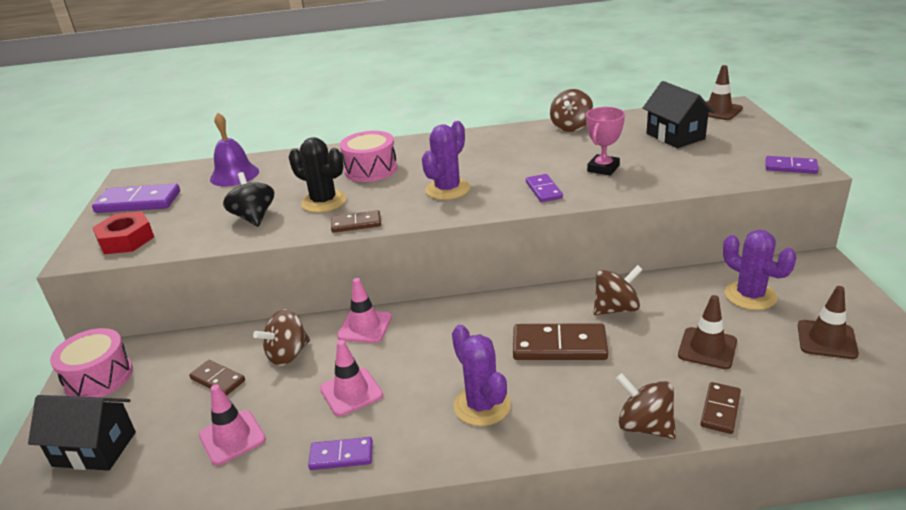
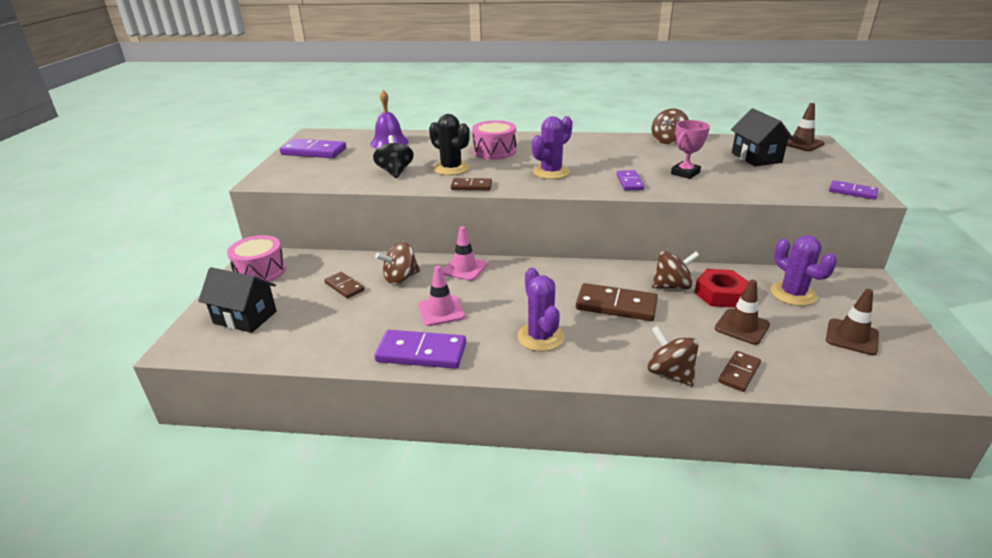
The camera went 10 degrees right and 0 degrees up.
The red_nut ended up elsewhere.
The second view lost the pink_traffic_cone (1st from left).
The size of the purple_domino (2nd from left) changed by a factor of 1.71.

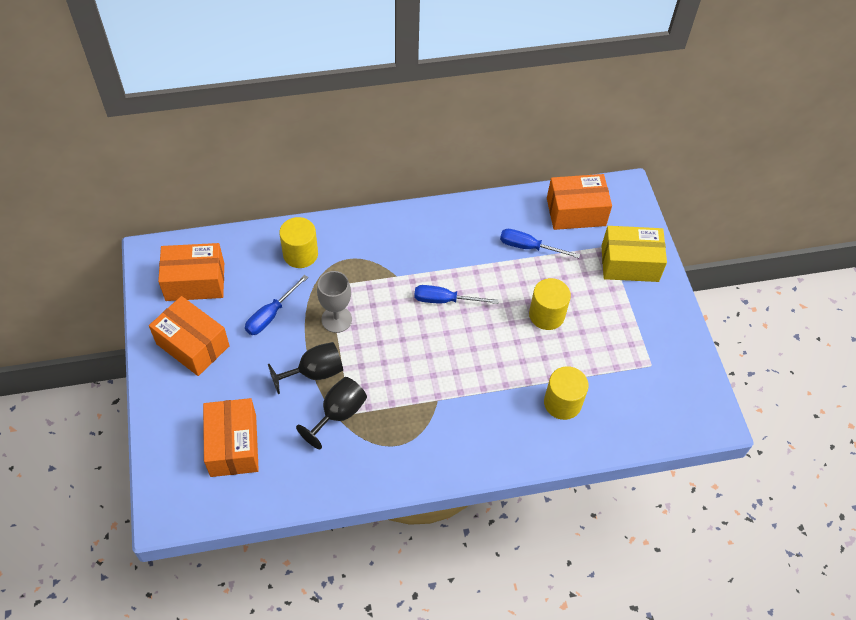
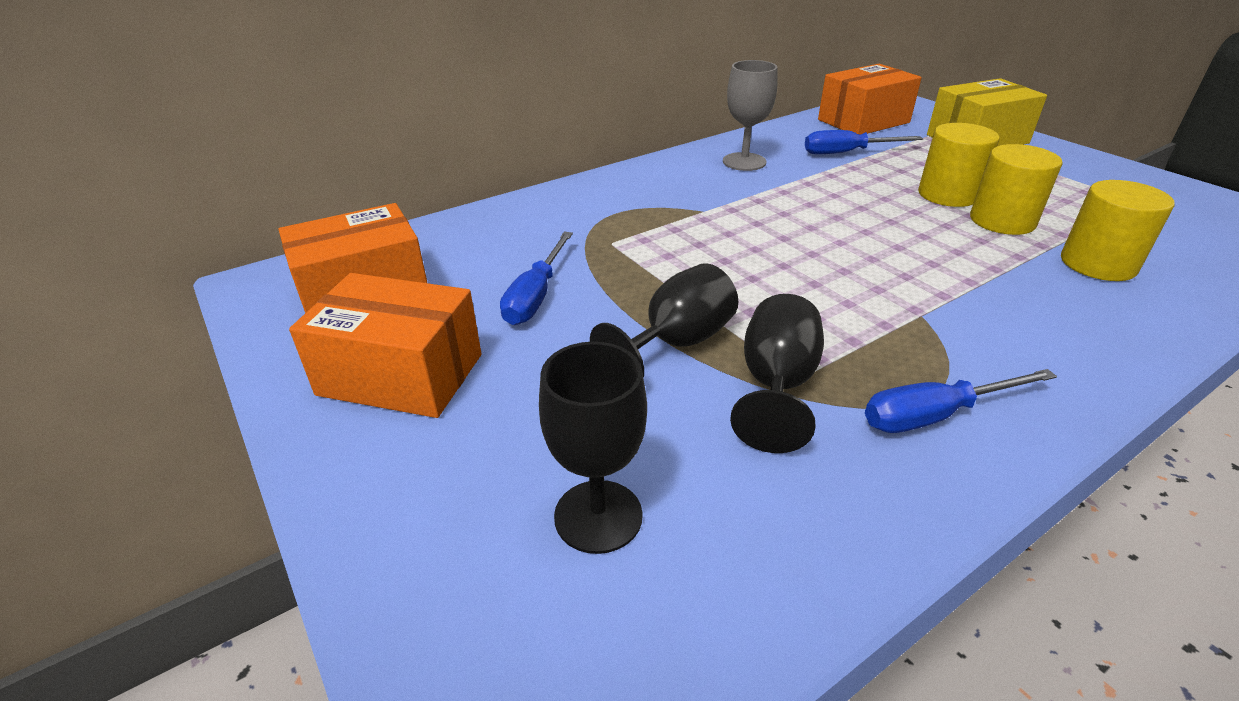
The camera went 20 degrees left and 20 degrees down.
Where the orange_box (3rd from left) stood, the black_goblet (1st from left) came to stand.
The yellow_cylinder (1st from left in the first image) ended up elsewhere.
The grey_goblet ended up elsewhere.
The blue_screwdriver (2nd from left in the first image) ended up elsewhere.

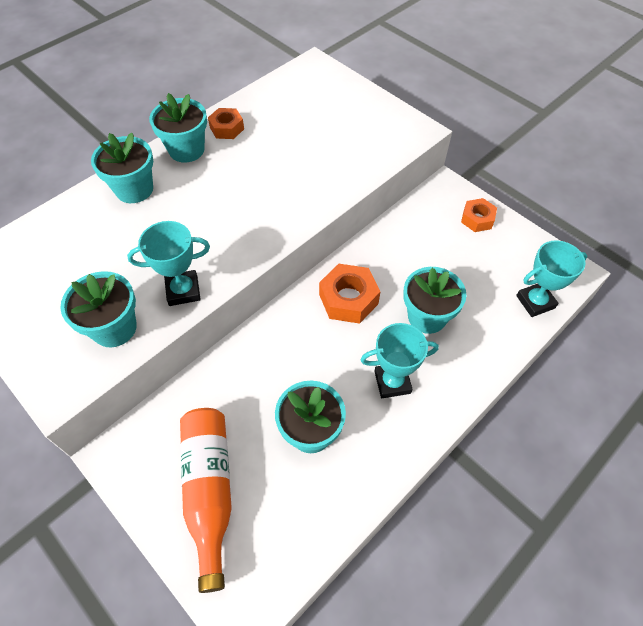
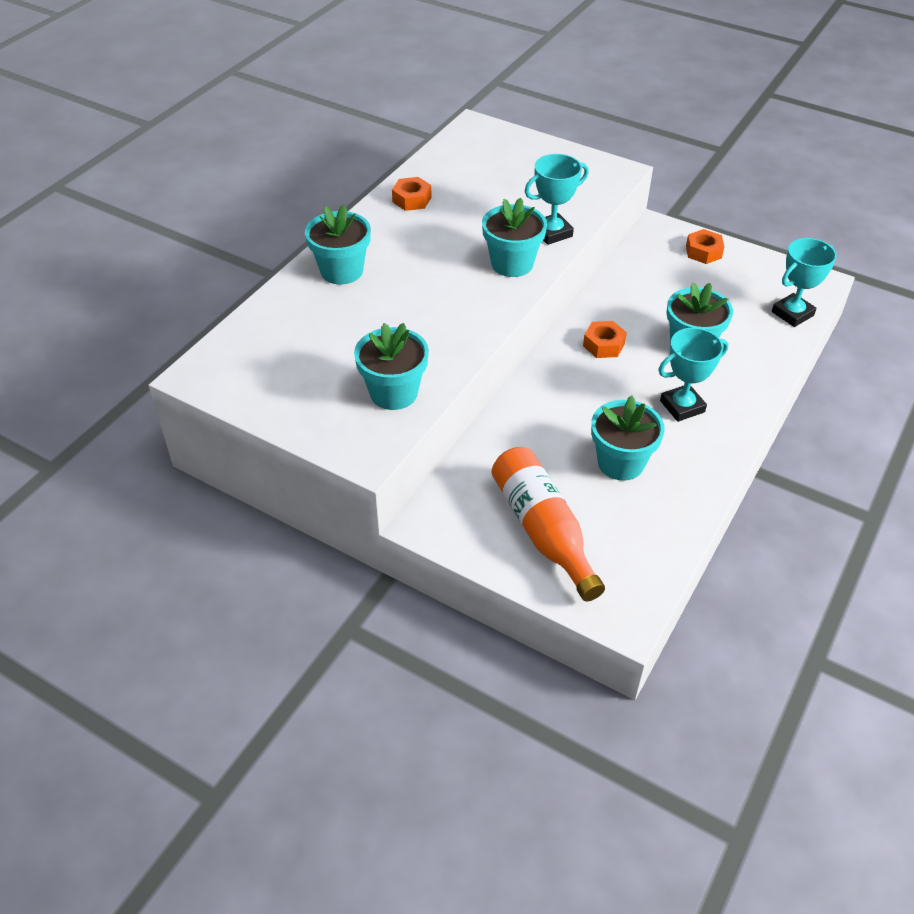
The camera went 15 degrees left and 10 degrees down.
The turquoise_trophy (1st from left) ended up elsewhere.
The turquoise_flower_pot (3rd from left) ended up elsewhere.
The size of the orange_nut (2nd from left) changed by a factor of 0.64.

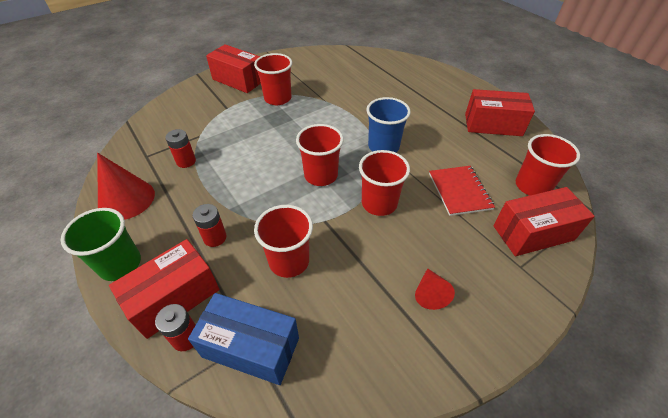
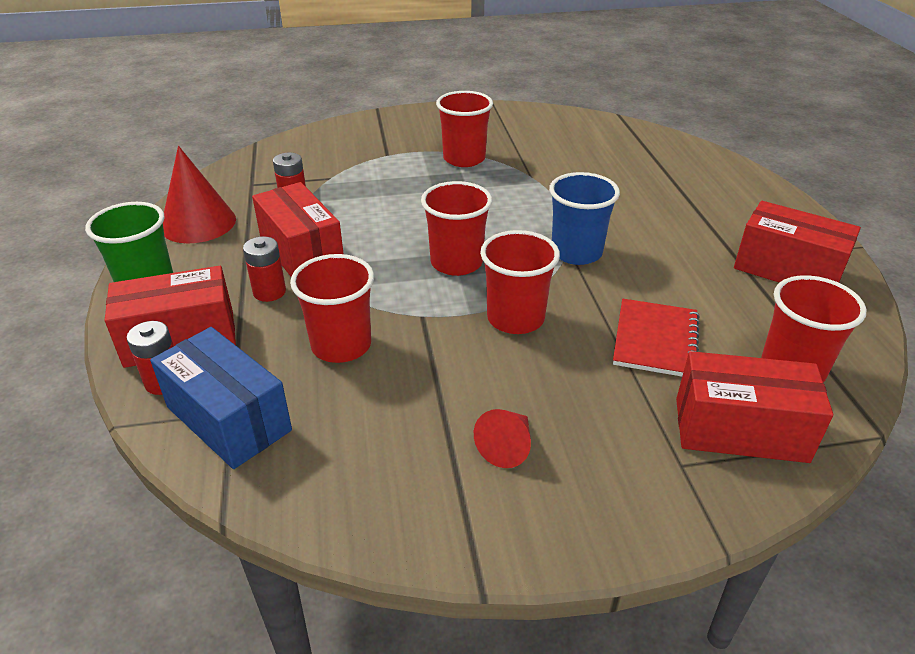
The camera went 25 degrees right and 10 degrees down.
The red_box (2nd from left) ended up elsewhere.

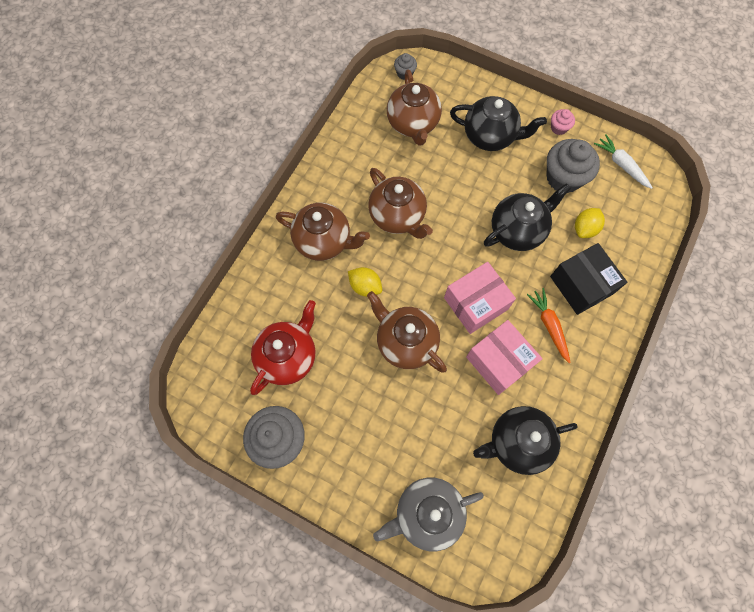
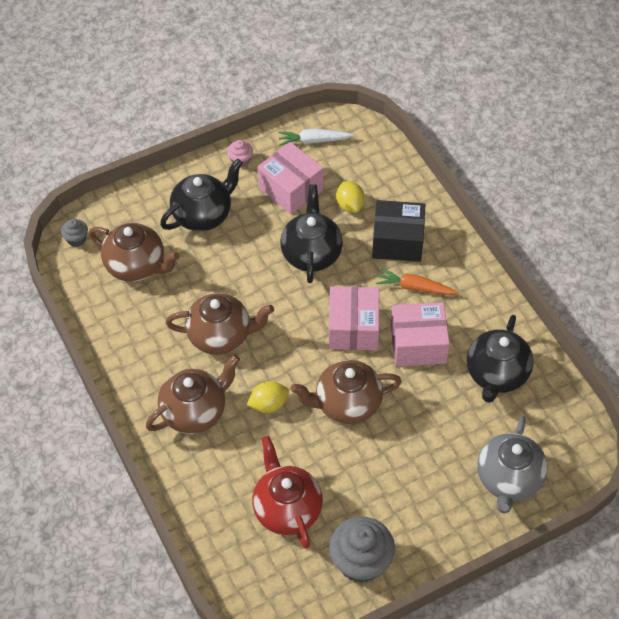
The camera went 55 degrees left and 15 degrees down.
Where the grey_cupcake (3rd from left) stood, the pink_box (1st from left) came to stand.

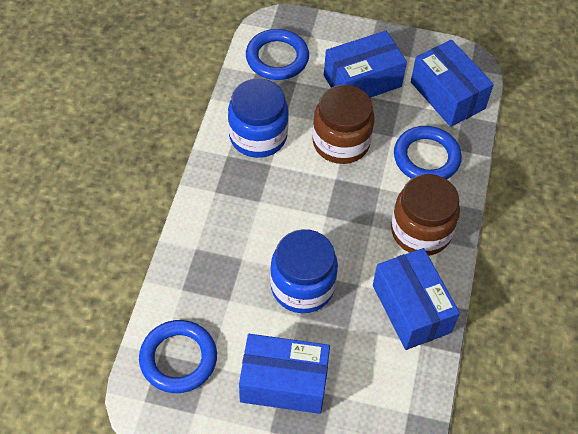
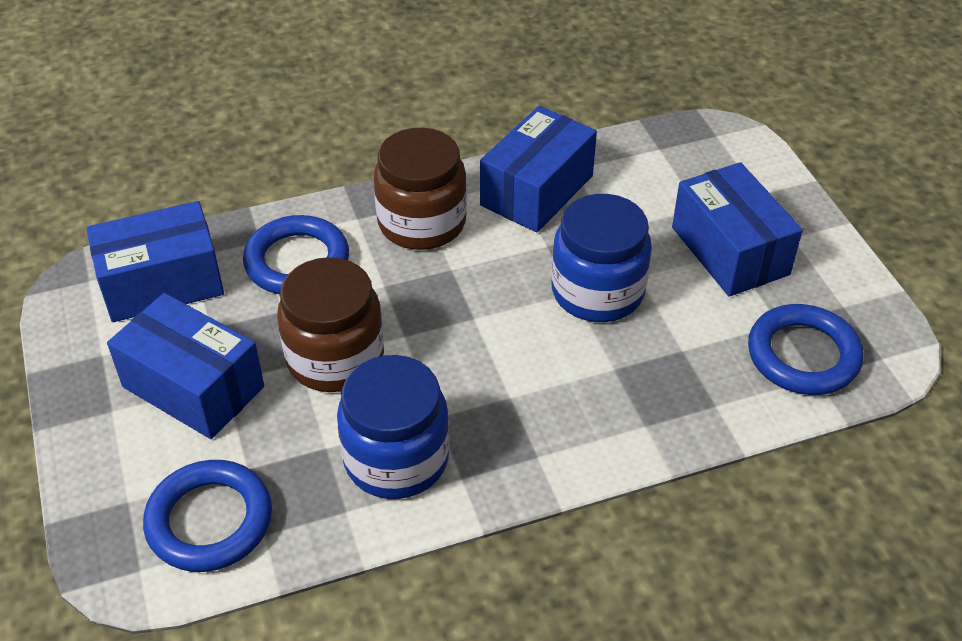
The camera went 120 degrees left and 10 degrees down.
The blue_box (4th from left in the first image) ended up facing another way, 45 degrees clockwise from before.

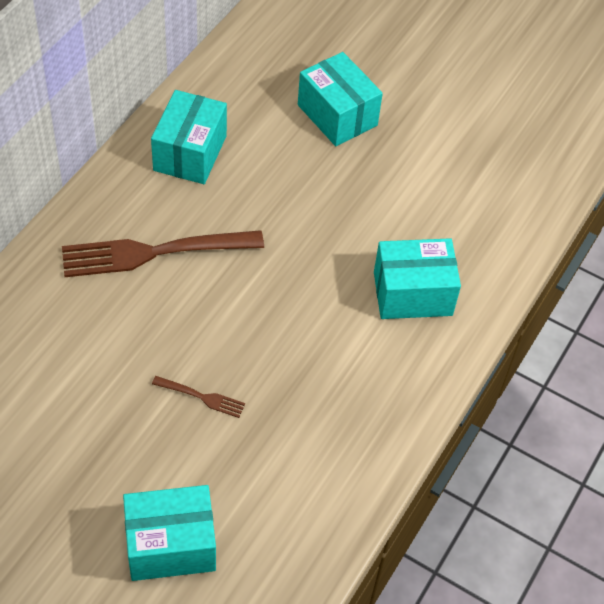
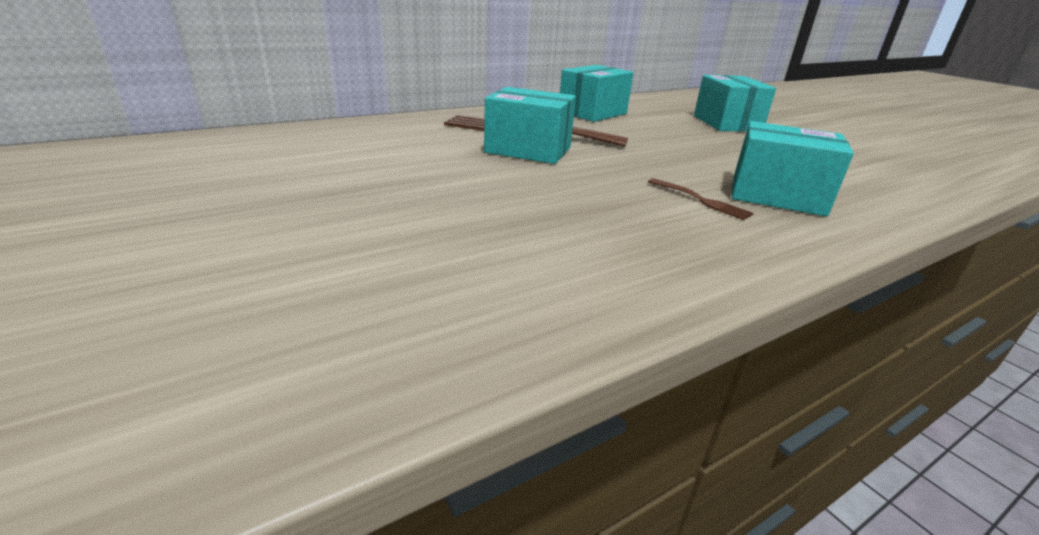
The camera went 30 degrees right and 25 degrees down.
The turquoise_box (1st from left) ended up elsewhere.
The brown_fork (2nd from left) ended up elsewhere.

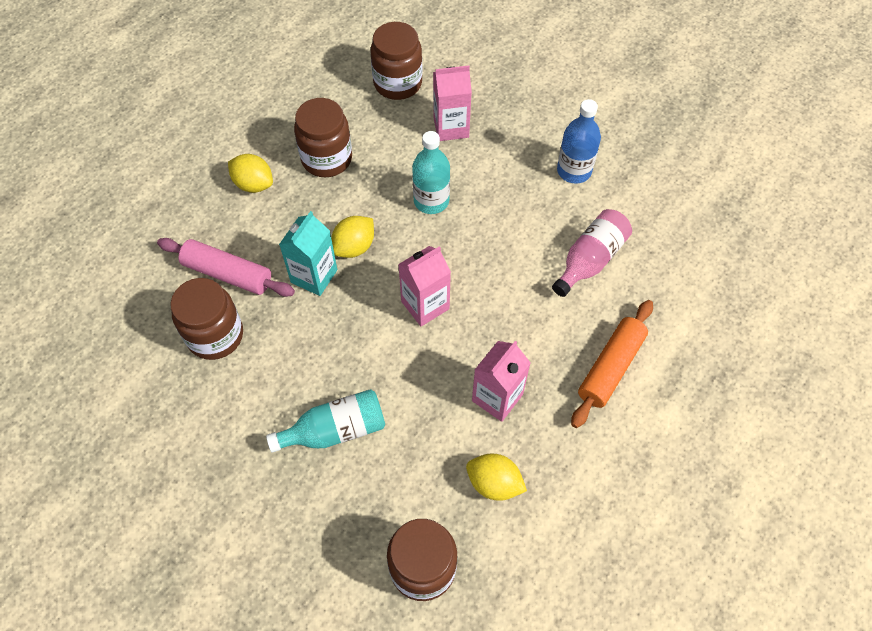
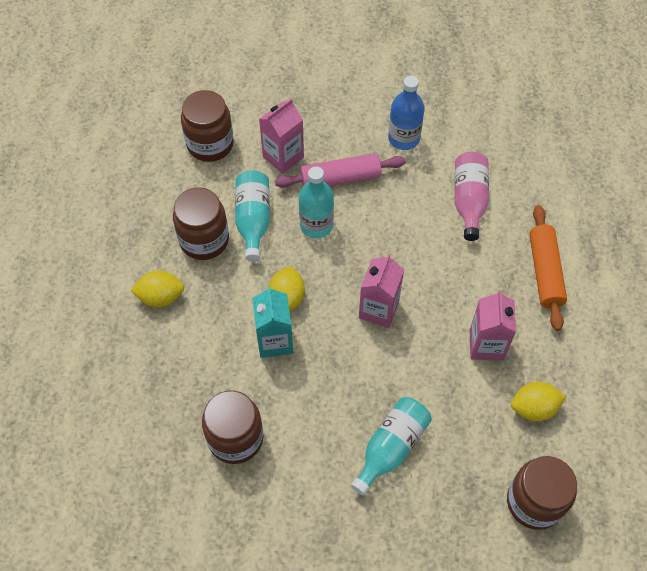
The camera went 35 degrees left and 0 degrees up.
The pink_rolling_pin ended up elsewhere.
The second view gained the turquoise_bottle (1st from left).

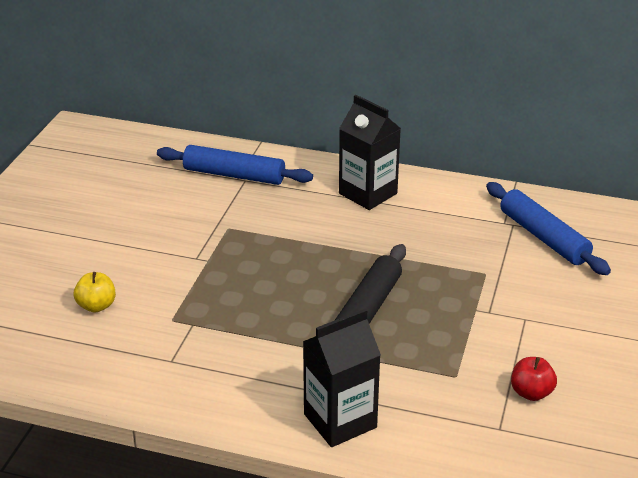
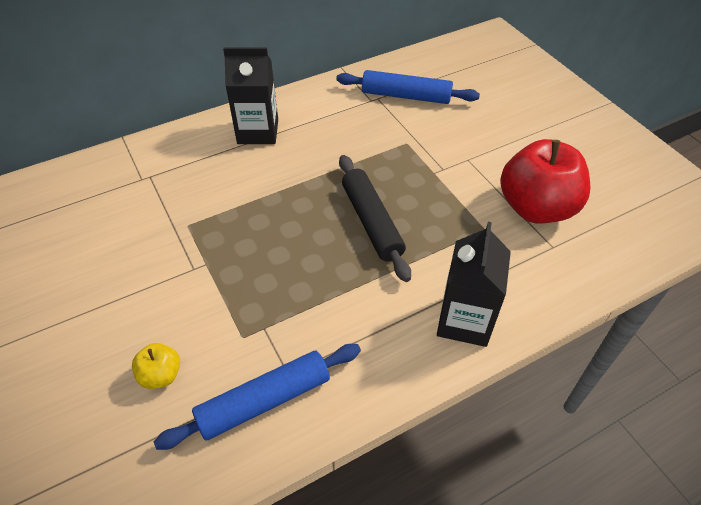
The camera went 45 degrees left and 15 degrees up.
The blue_rolling_pin (1st from left) ended up elsewhere.
The size of the red_apple changed by a factor of 2.26.

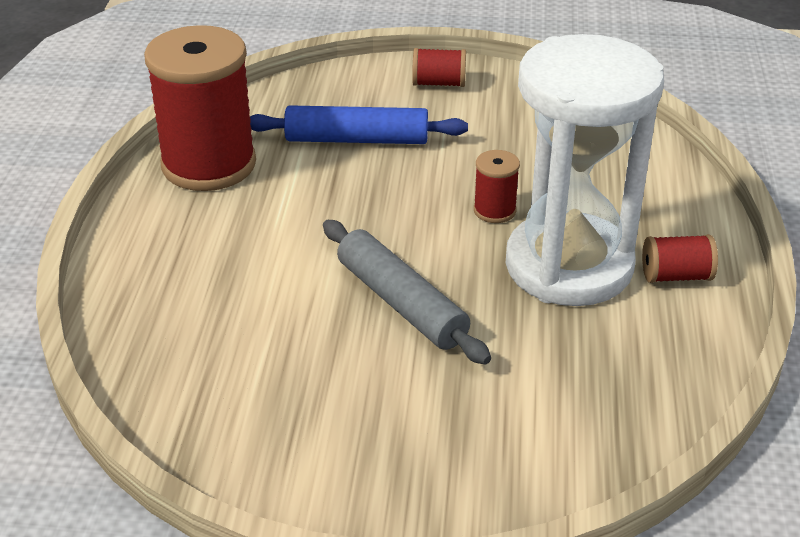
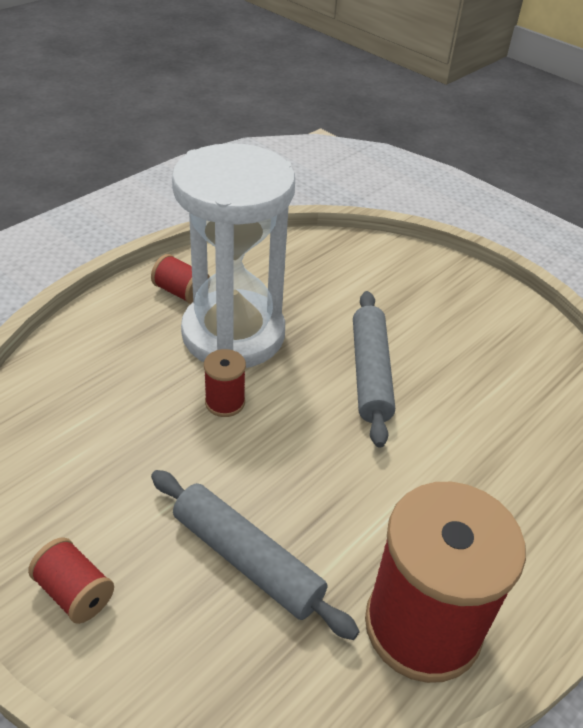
The camera went 145 degrees left and 5 degrees up.
What was the blue_rolling_pin turned into the grey_rolling_pin (1st from left).

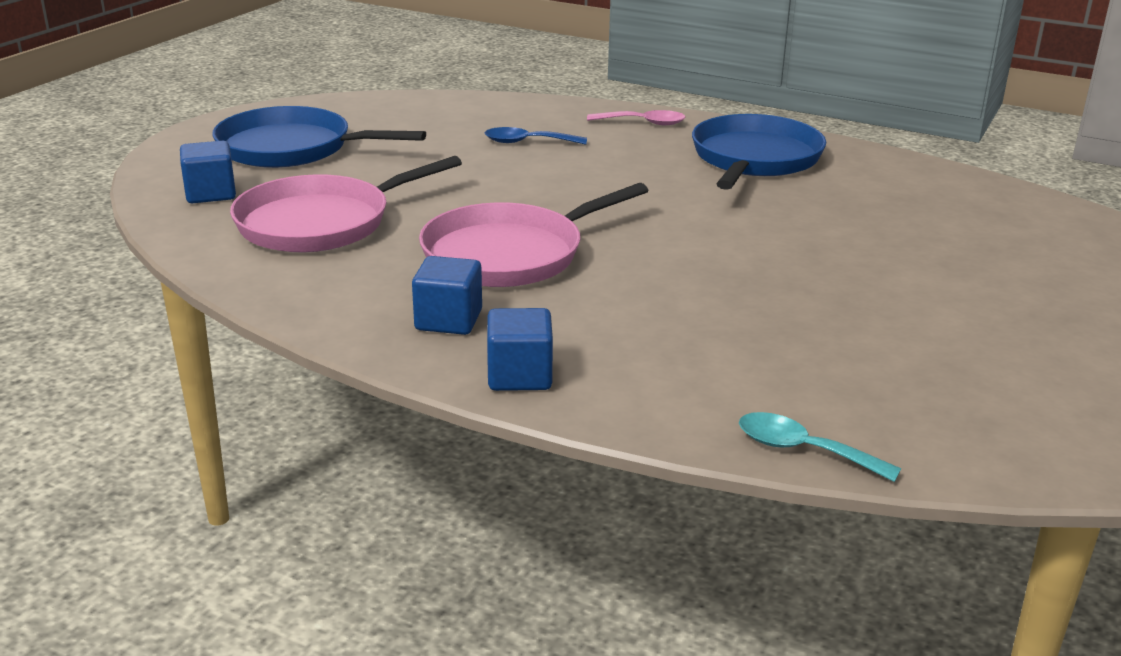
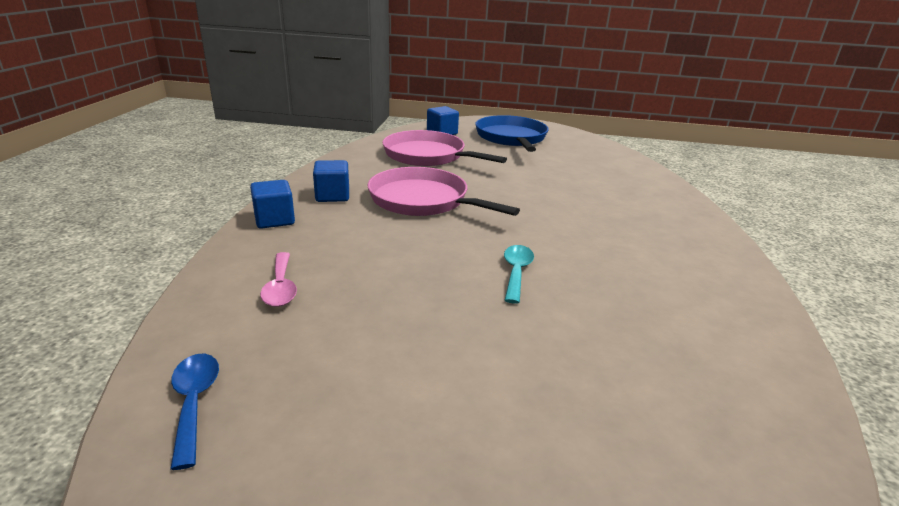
The camera went 70 degrees right and 0 degrees up.
The blue_spoon ended up elsewhere.
The pink_spoon ended up elsewhere.
The second view lost the blue_pan (2nd from left).
The turquoise_spoon ended up elsewhere.

